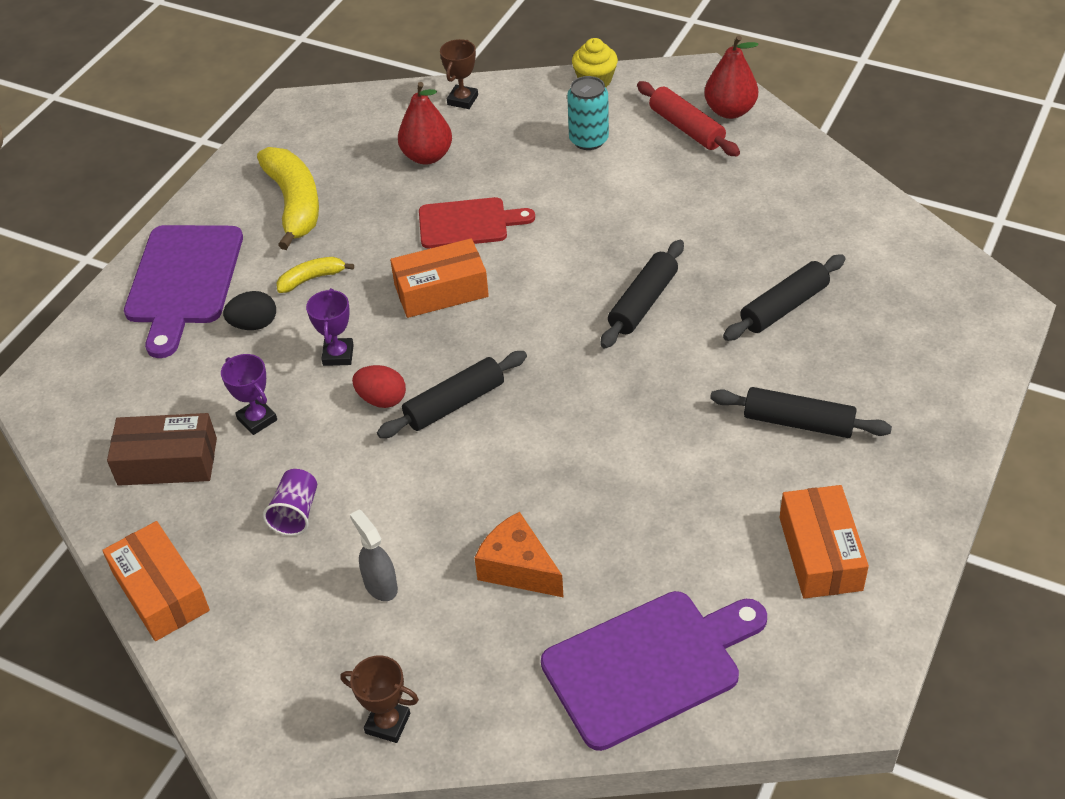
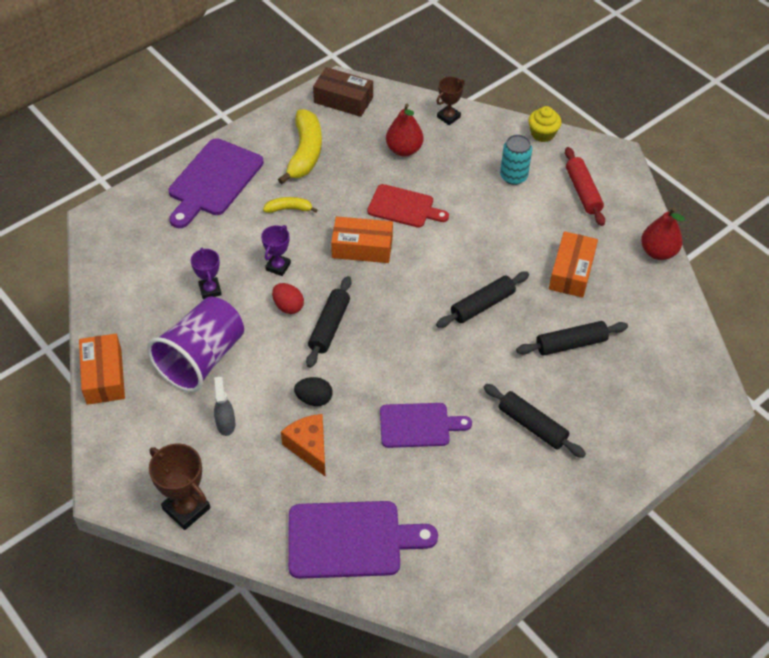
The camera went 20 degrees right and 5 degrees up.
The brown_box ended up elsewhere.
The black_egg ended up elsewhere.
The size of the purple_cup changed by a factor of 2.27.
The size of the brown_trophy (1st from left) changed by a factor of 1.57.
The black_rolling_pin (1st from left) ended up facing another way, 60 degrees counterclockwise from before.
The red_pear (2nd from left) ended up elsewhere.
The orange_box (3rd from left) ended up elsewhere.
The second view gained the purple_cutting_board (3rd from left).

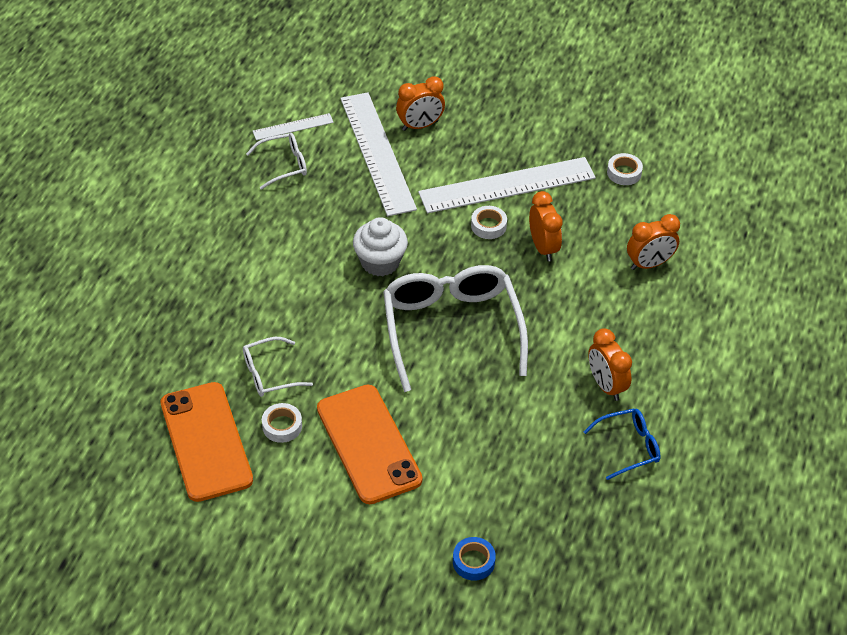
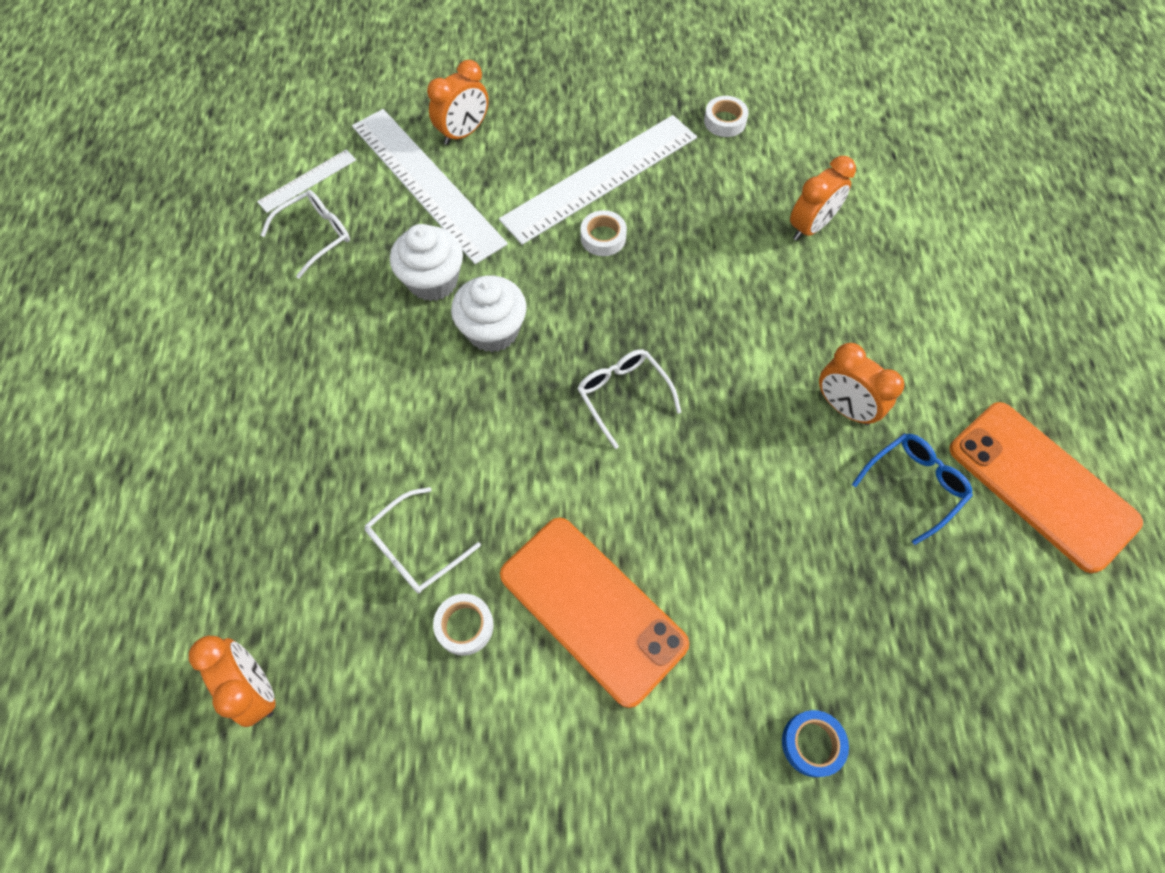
The camera went 20 degrees left and 15 degrees up.
The orange_phone (1st from left in the first image) ended up elsewhere.
The size of the white_glasses (3rd from left) changed by a factor of 0.48.
The orange_clock (2nd from left in the first image) ended up elsewhere.
The second view gained the white_cupcake (1st from left).

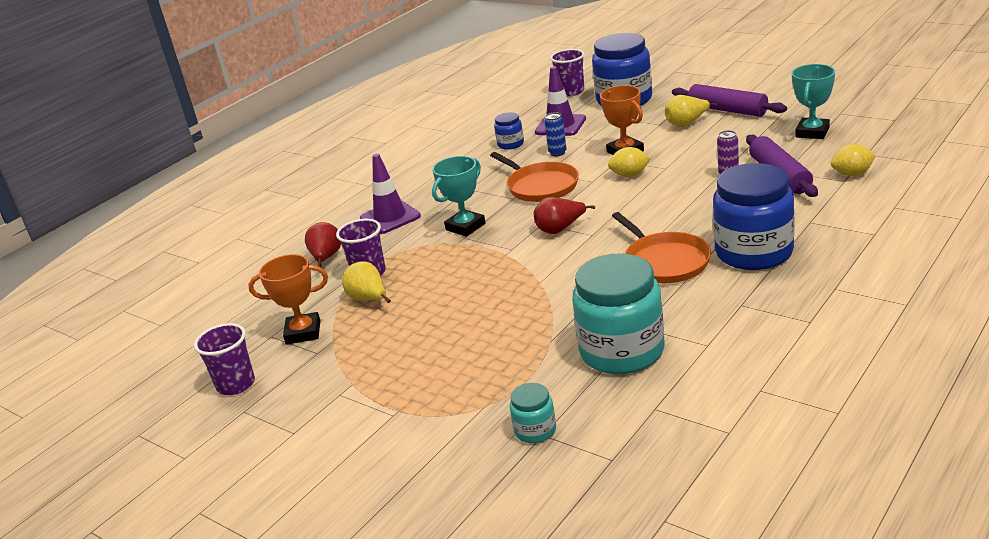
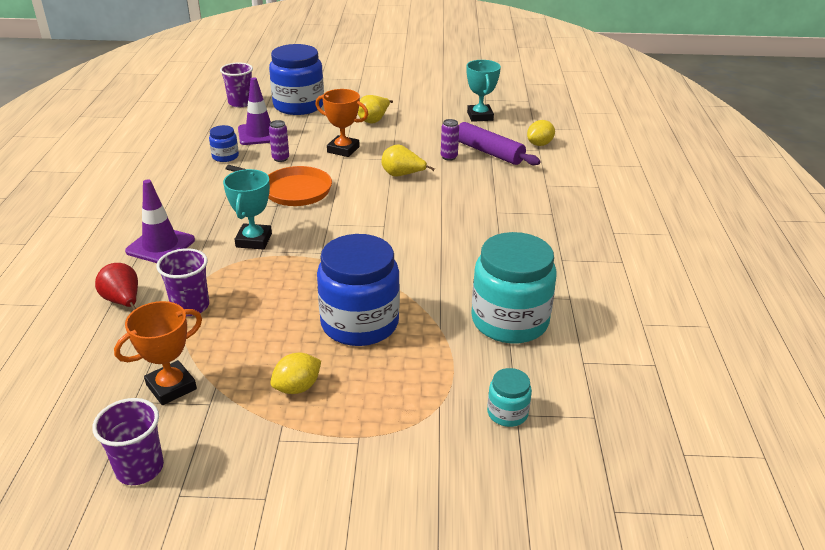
The camera went 40 degrees left and 5 degrees up.
The yellow_pear (1st from left in the first image) ended up elsewhere.
The second view lost the red_pear (2nd from left).
What was the blue_can turned into the purple_can (1st from left).
The yellow_lemon (1st from left) ended up elsewhere.
The second view lost the orange_pan (2nd from left).
The second view lost the purple_rolling_pin (1st from left).
The blue_jar (3rd from left) ended up elsewhere.

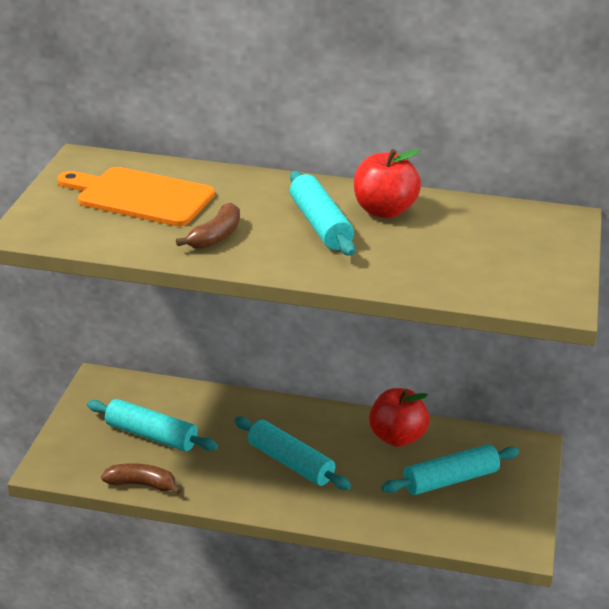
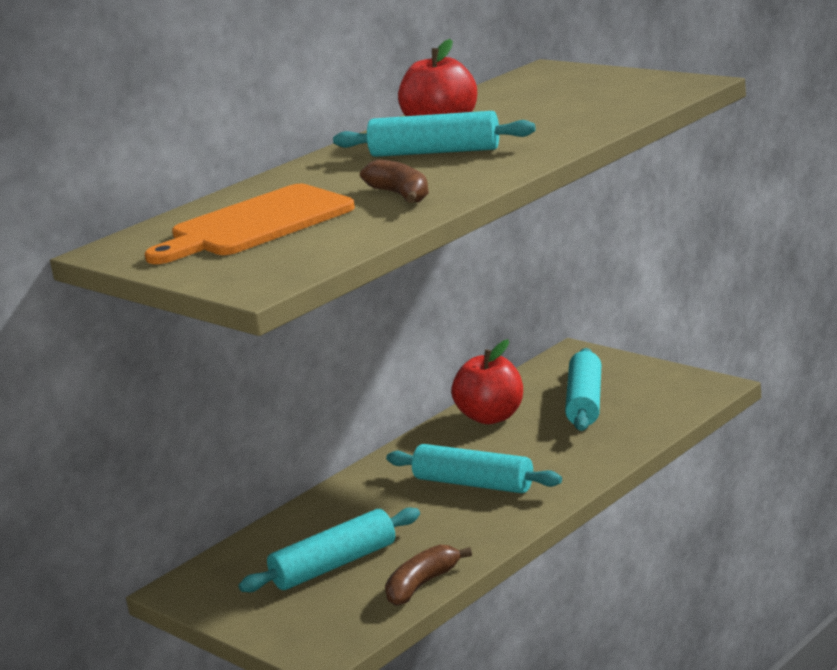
The camera went 55 degrees left and 10 degrees down.
The turquoise_rolling_pin (2nd from left in the first image) ended up facing another way, 45 degrees clockwise from before.

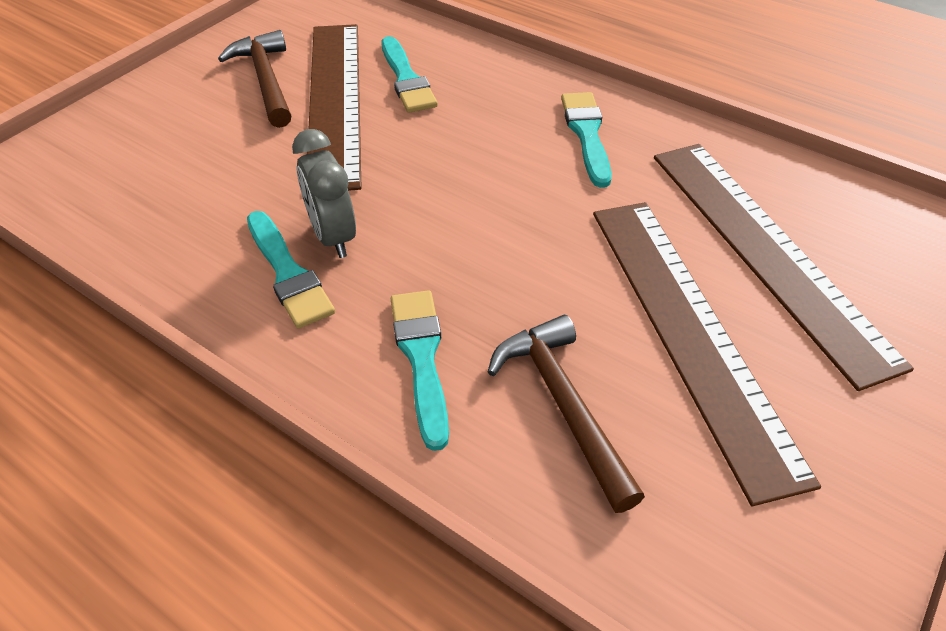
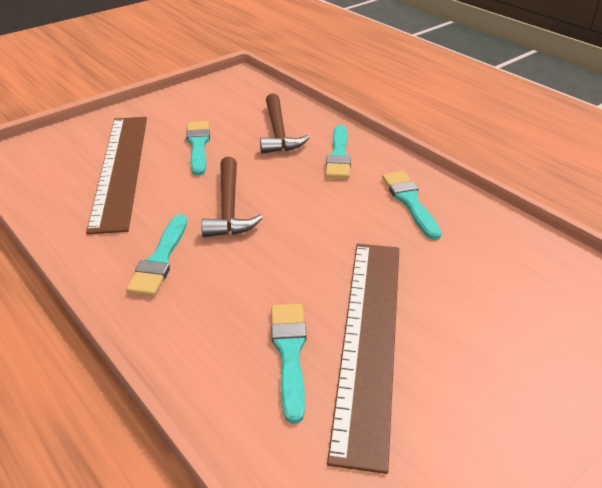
The camera went 165 degrees left and 10 degrees down.
The brown_hammer (1st from left) ended up elsewhere.
The second view lost the grey_clock.
Where the brown_ruler (2nd from left) stood, the turquoise_brush (2nd from left) came to stand.

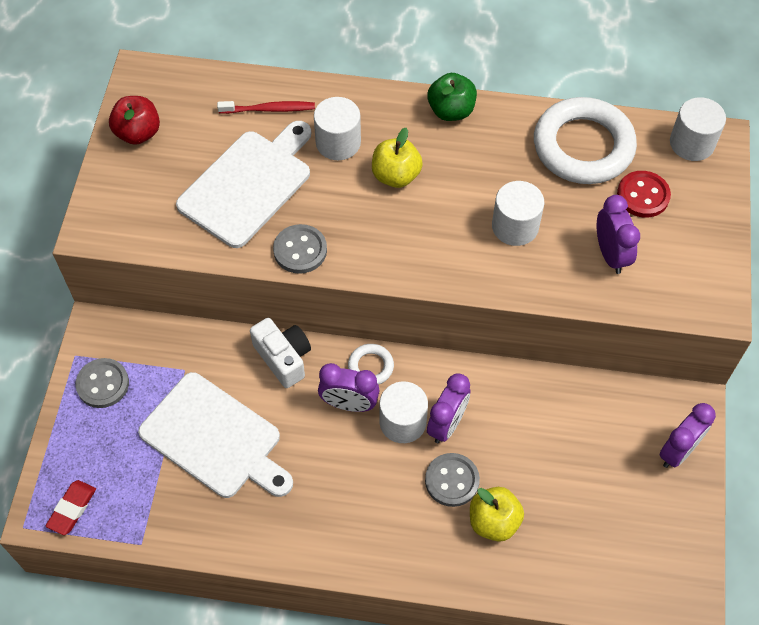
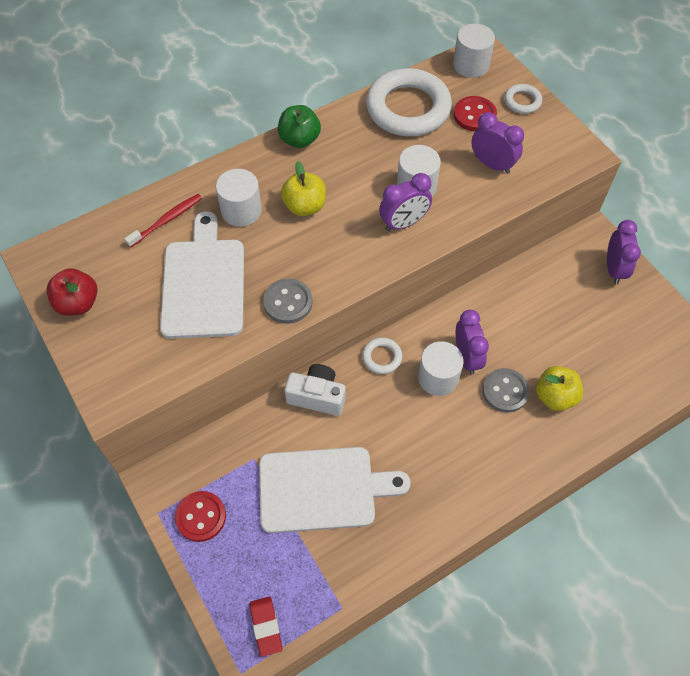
The camera went 40 degrees left and 0 degrees up.
What was the grey_button (1st from left) turned into the red_button (1st from left).
The purple_clock (1st from left) ended up elsewhere.
The second view gained the white_ring (3rd from left).

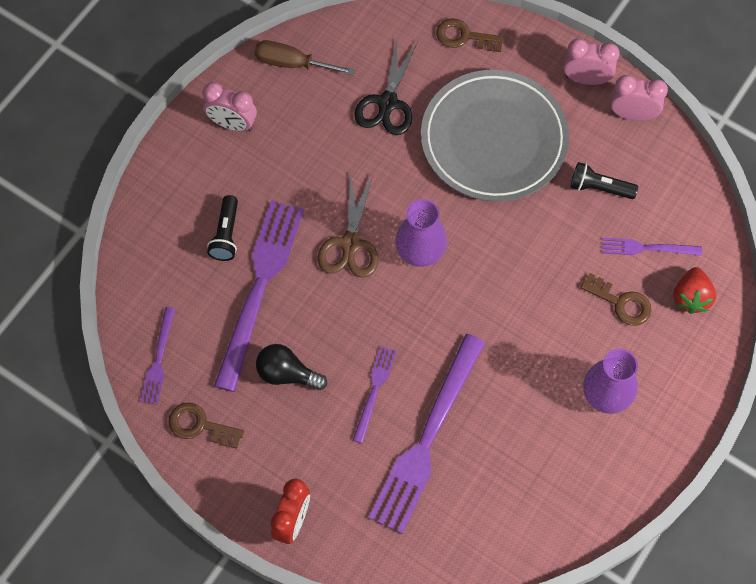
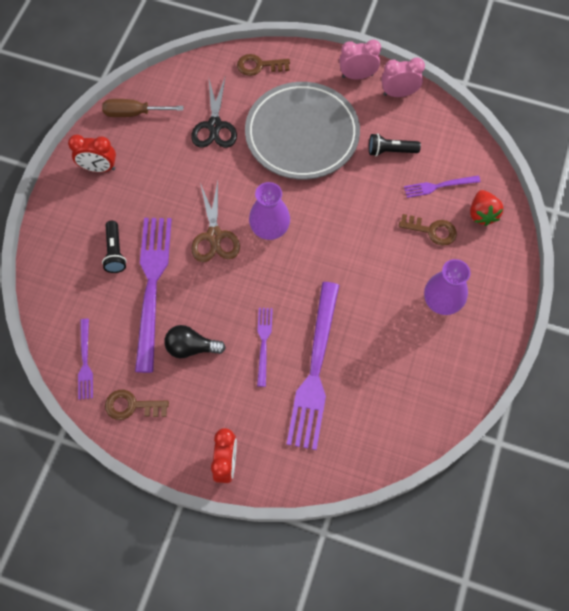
The camera went 15 degrees left and 0 degrees up.
What was the pink_clock (1st from left) turned into the red_clock (1st from left).

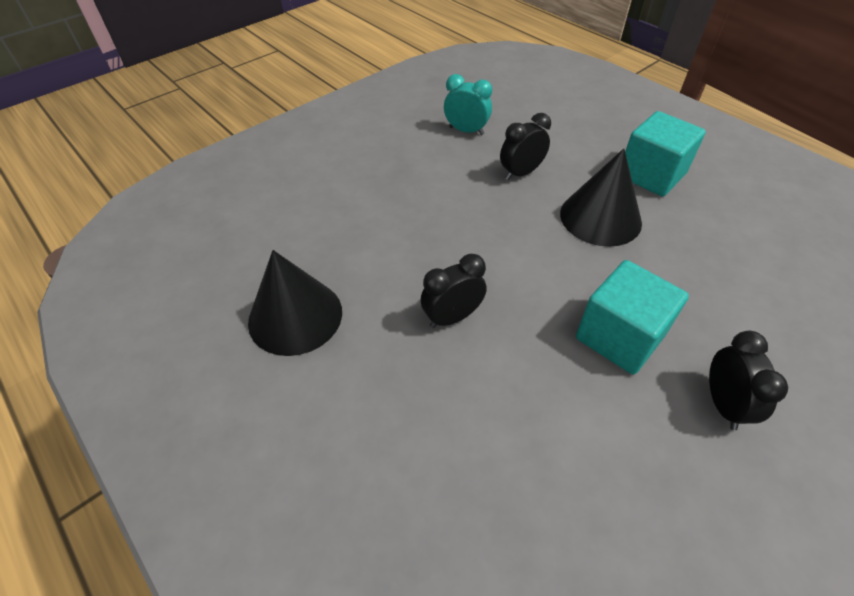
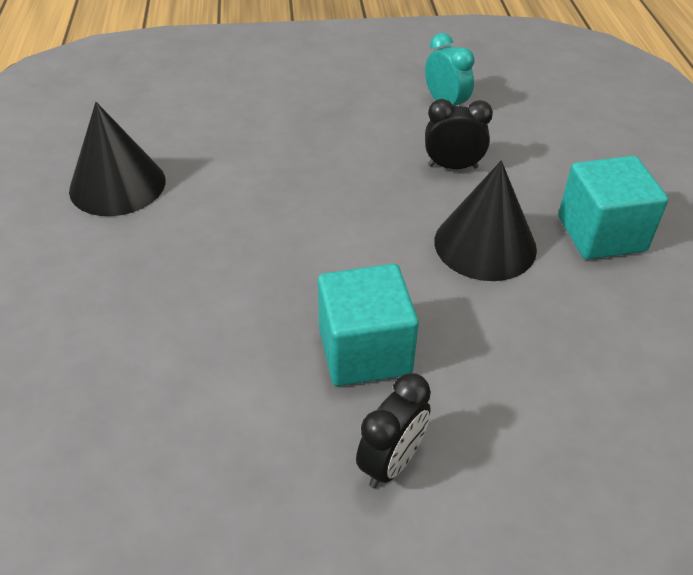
The camera went 35 degrees right and 5 degrees down.
The second view lost the black_clock (1st from left).

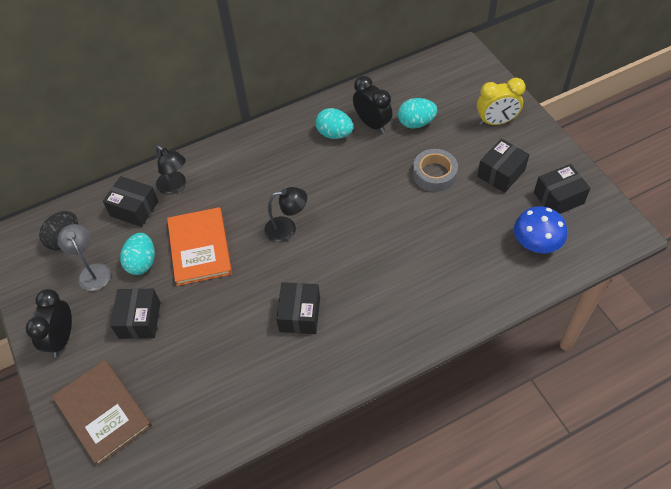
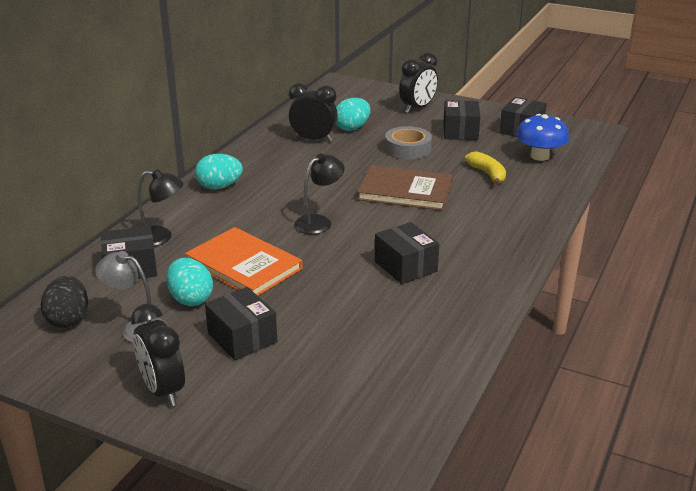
The camera went 40 degrees left and 25 degrees down.
The brown_book ended up elsewhere.
The turquoise_egg (2nd from left) ended up elsewhere.
What was the yellow_clock turned into the black_clock (3rd from left).
The second view gained the yellow_banana.

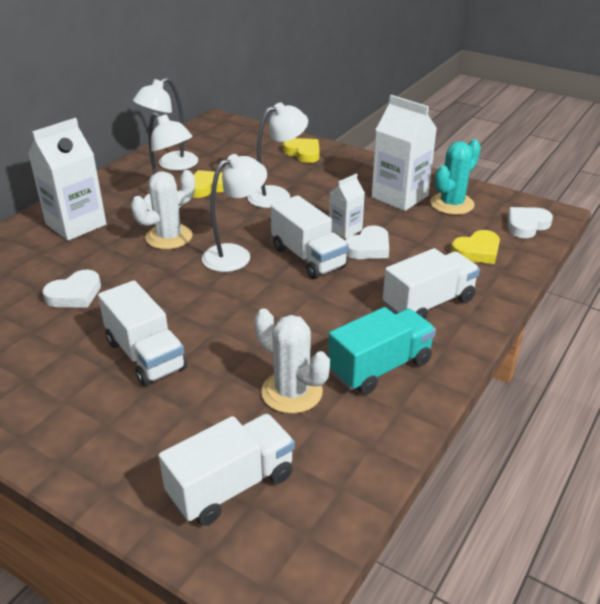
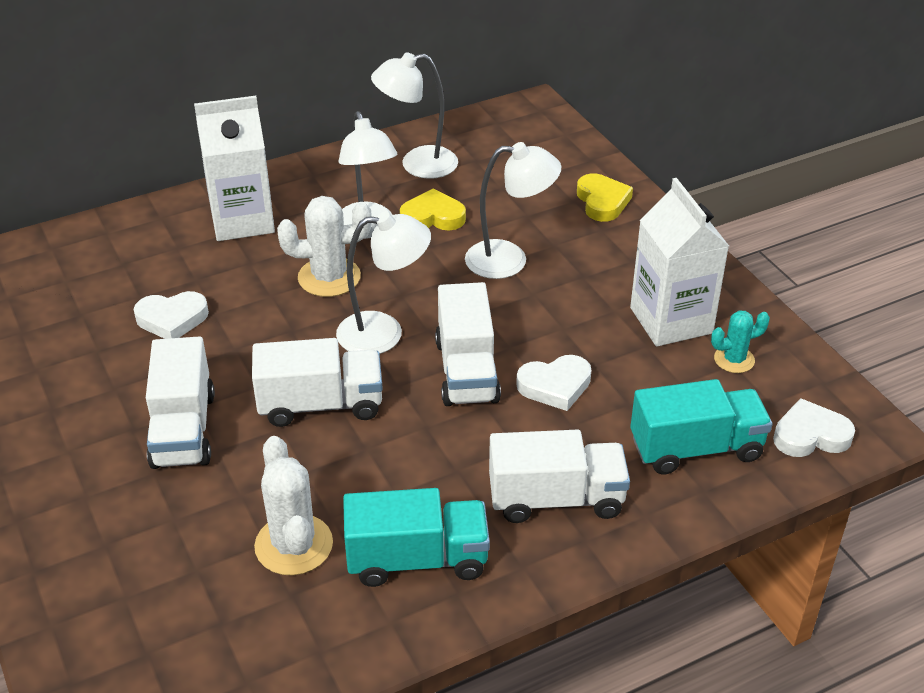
The camera went 30 degrees right and 5 degrees up.
The white_truck (2nd from left) ended up elsewhere.
The second view lost the white_carton (2nd from left).
The size of the turquoise_cactus changed by a factor of 0.60.
Where the yellow_heart (3rd from left) stood, the turquoise_truck (2nd from left) came to stand.

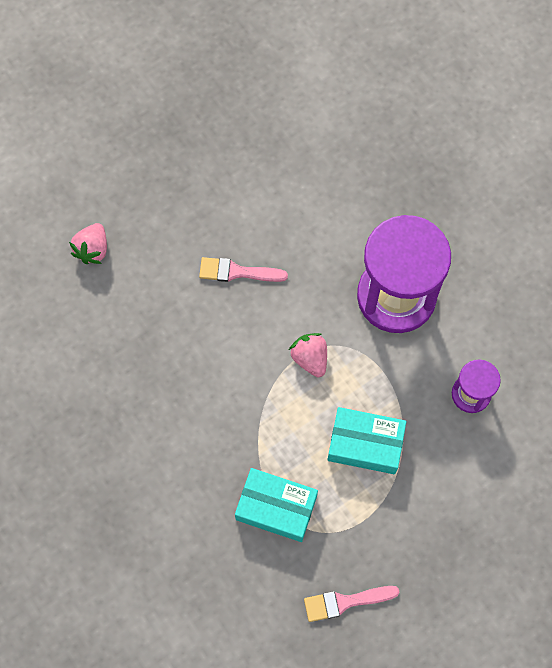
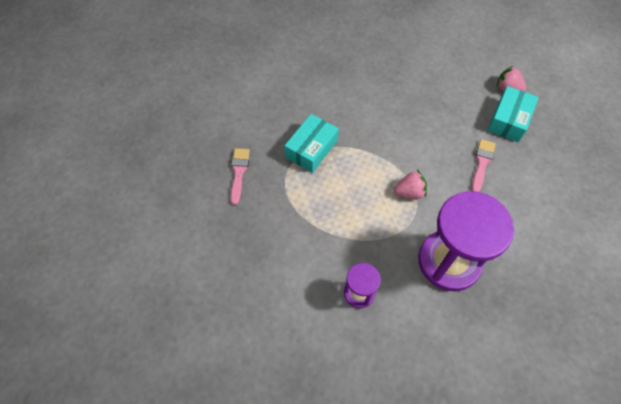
The camera went 105 degrees right and 10 degrees down.
The turquoise_box (2nd from left) ended up elsewhere.

